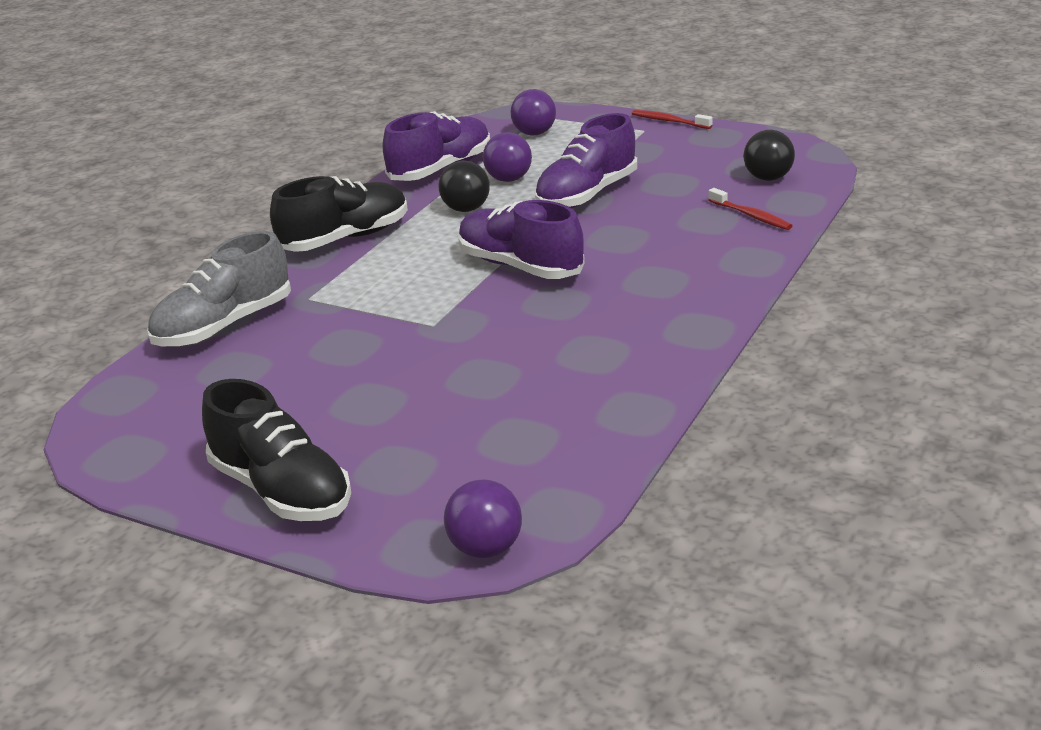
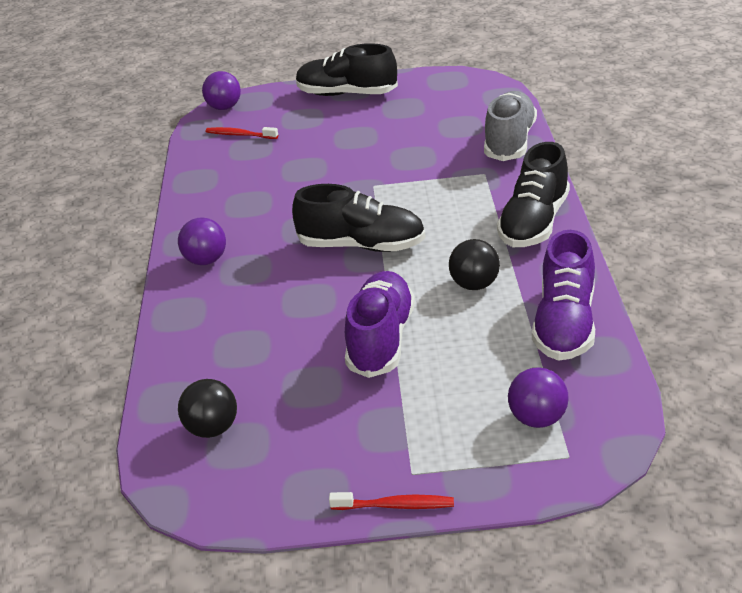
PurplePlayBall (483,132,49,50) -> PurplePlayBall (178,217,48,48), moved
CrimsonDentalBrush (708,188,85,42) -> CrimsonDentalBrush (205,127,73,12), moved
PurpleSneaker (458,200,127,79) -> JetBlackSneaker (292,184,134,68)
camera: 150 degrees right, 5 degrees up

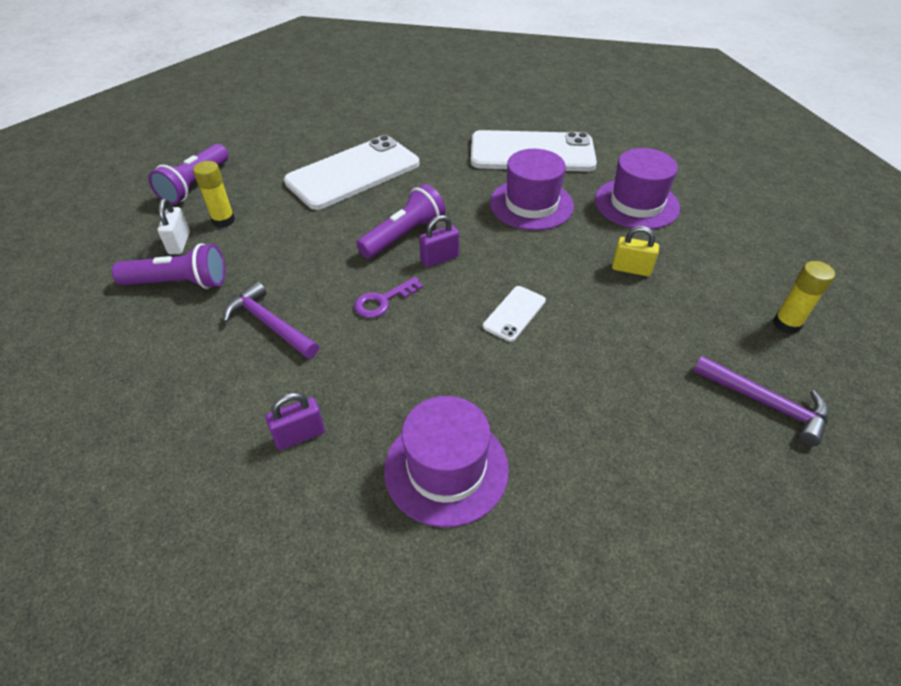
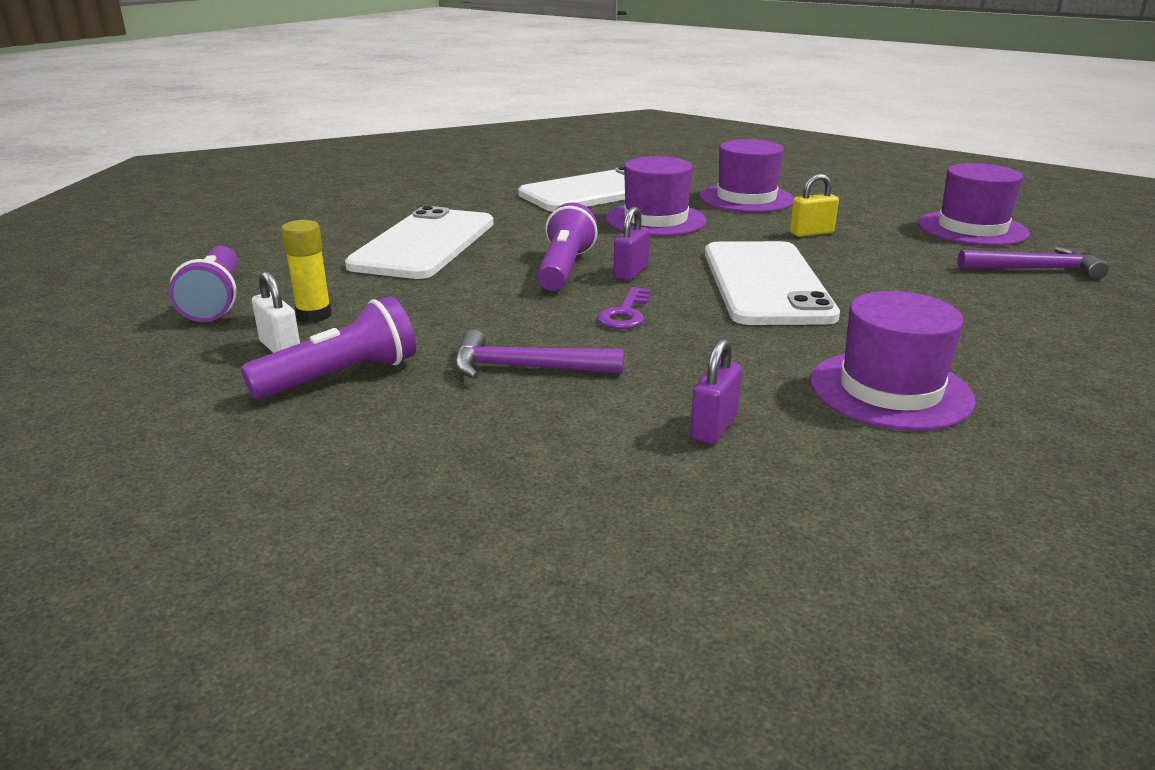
YellowStickOfGlue (773,261,62,73) -> PurpleHat (918,163,112,83)
WhiteSmartphone (483,286,63,56) -> WhiteSmartphone (705,241,135,84), x2.27
camera: 35 degrees left, 20 degrees down

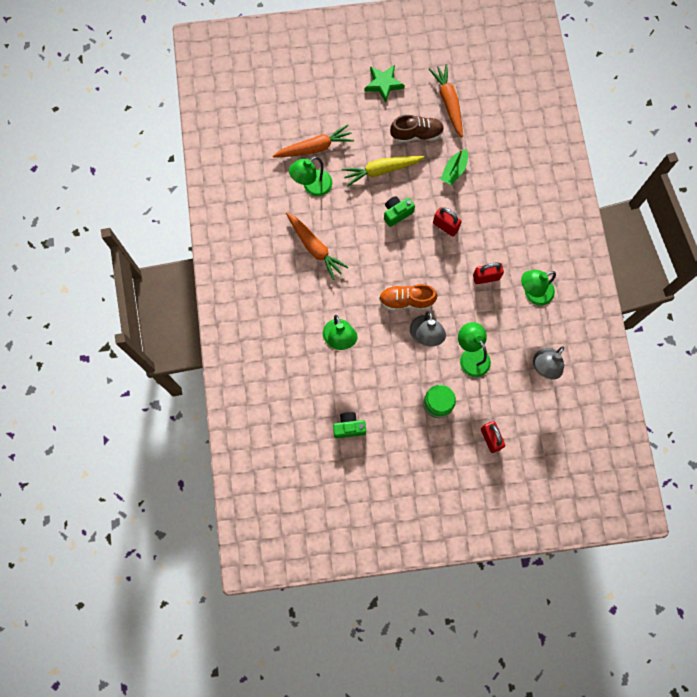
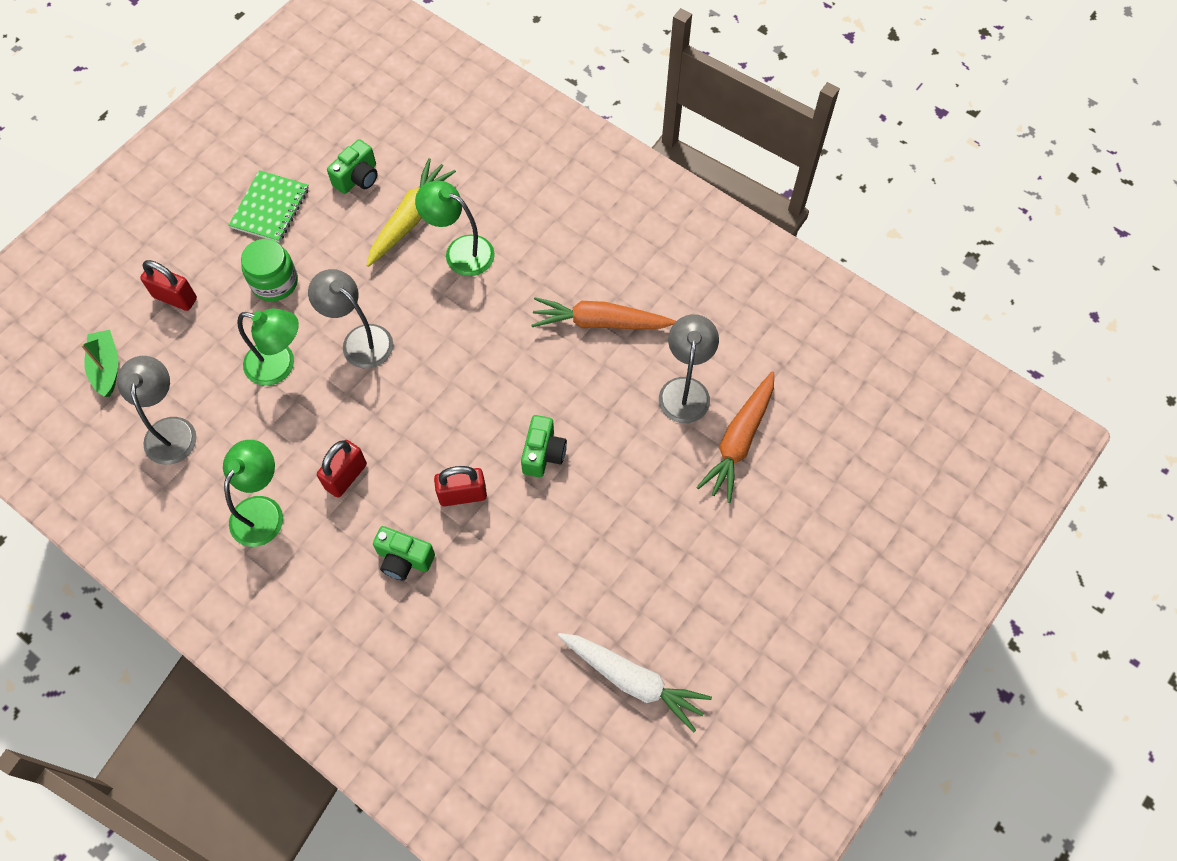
GreenFivePointedStar (365,65,40,38) -> none
BrightOrangeSneaker (379,284,59,27) -> none
BrownSneaker (390,115,54,28) -> none
none -> GreenNotebook (229,170,80,73)
none -> GreenCamera (373,526,62,55)
YellowRootVegetable (342,156,82,31) -> YellowRootVegetable (366,158,90,109), moved
GreenBoat (441,149,27,36) -> GreenBoat (81,330,37,67), moved
GreenLamp (289,156,43,40) -> GrayLamp (659,314,60,109)
BrightOrangeRootVegetable (429,64,34,73) -> WhiteRootVegetable (558,633,154,100)
camera: 135 degrees right, 10 degrees down

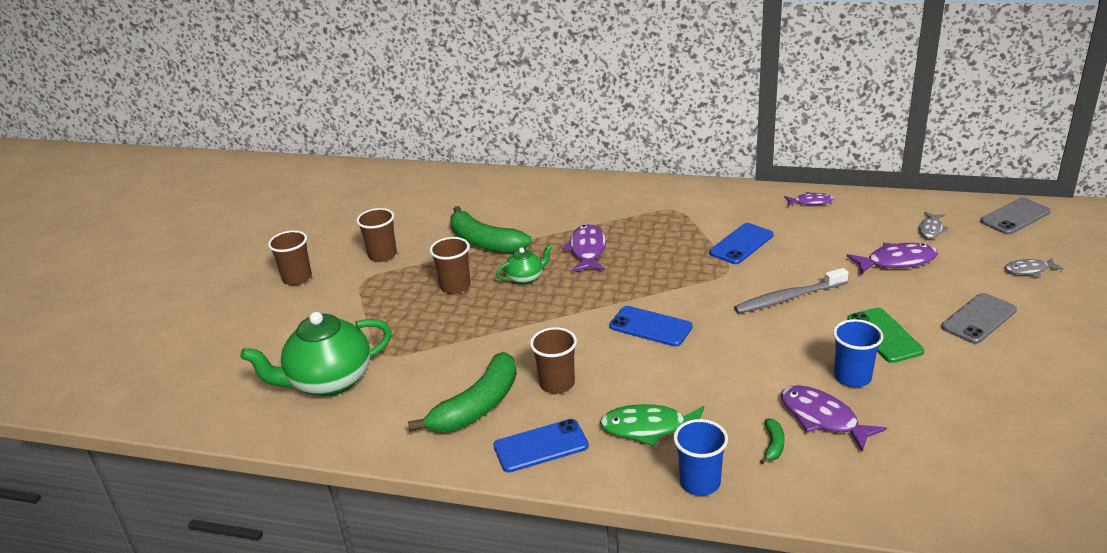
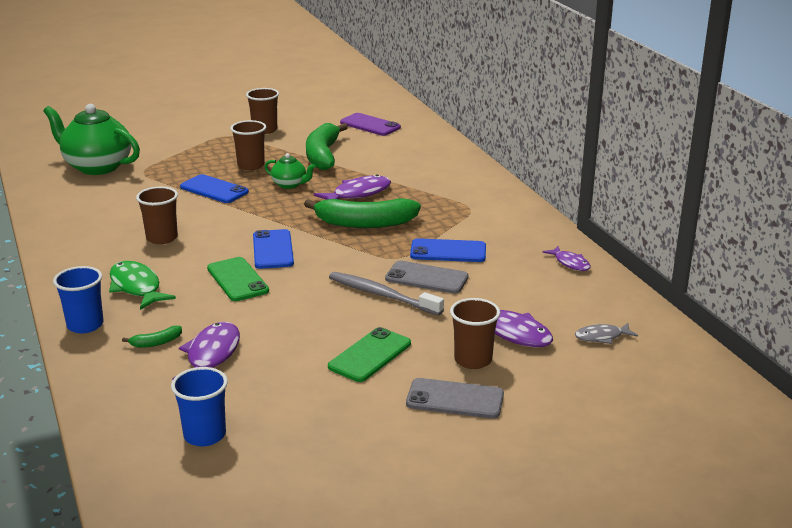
GrayFish (1005,258,58,19) -> none
none -> GreenSmartphone (207,257,62,44)
none -> PurpleSmartphone (340,113,61,23)
BrownCup (268,230,44,56) -> BrownCup (450,298,50,71), moved
GreenBanana (408,352,109,80) -> GreenBanana (304,198,117,30), moved
CobaltSmartphone (494,419,95,53) -> CobaltSmartphone (180,174,69,29), moved
CobaltCup (833,319,50,68) -> CobaltCup (171,367,57,79), moved
GraySmartphone (980,198,71,37) -> GraySmartphone (385,261,84,33), moved
camera: 50 degrees right, 5 degrees down

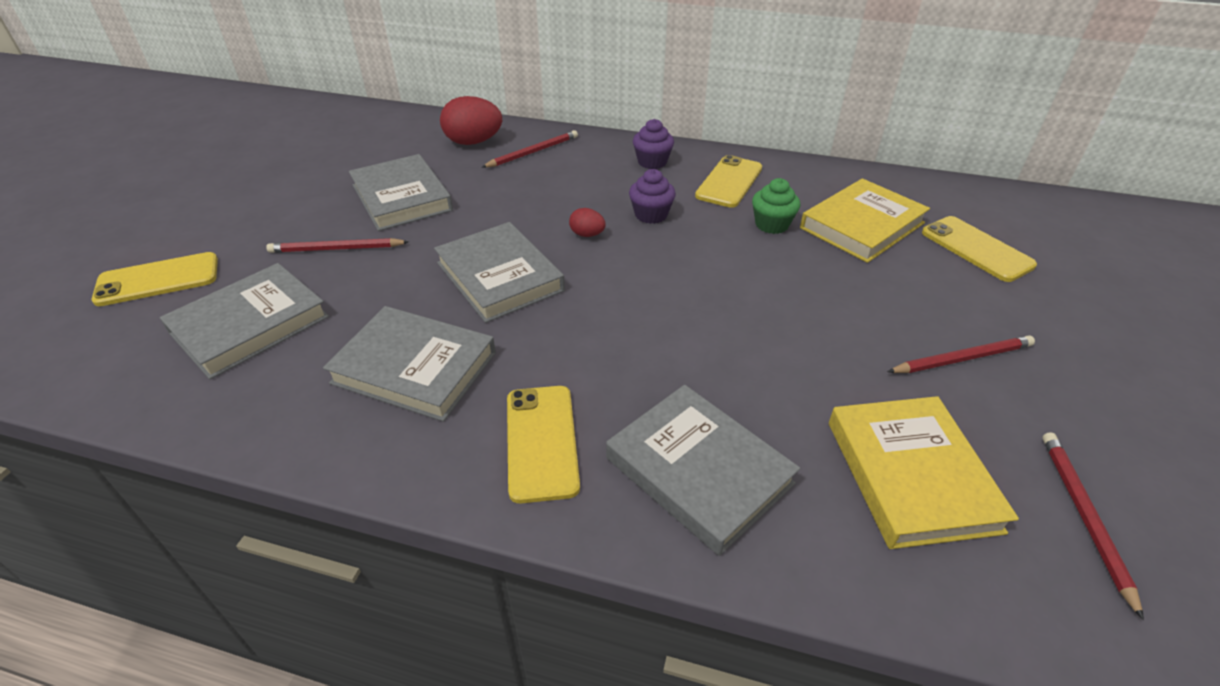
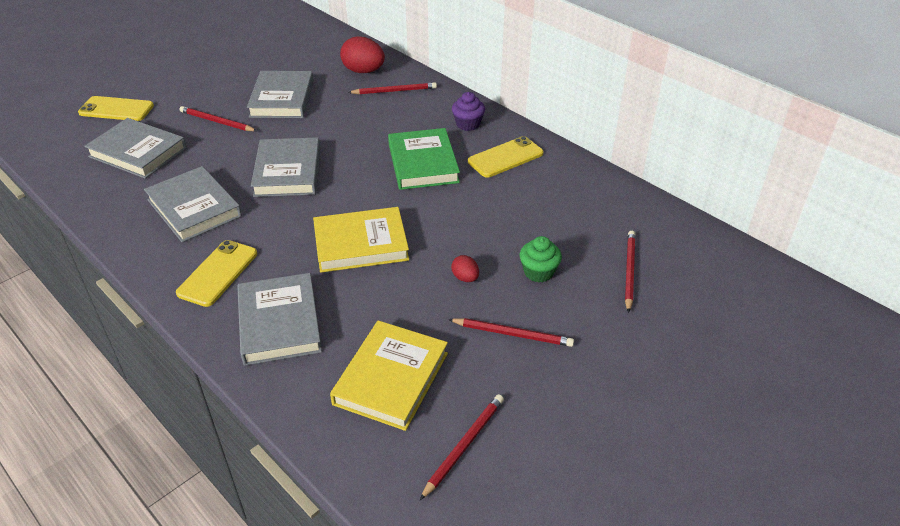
CrimsonEgg (569,208,37,29) -> CrimsonEgg (451,255,28,27), moved
GreenCupcake (752,178,48,56) -> GreenCupcake (520,236,42,46), moved
YellowHardback (800,178,130,85) -> YellowHardback (313,207,96,66), moved
PurpleCupcake (629,169,47,55) -> GreenHardback (388,128,72,62)
YellowSmartphone (922,216,115,66) -> CrimsonWoodenPencil (625,231,11,82)
GrayHardback (160,263,169,116) -> GrayHardback (84,118,103,61), 45 degrees clockwise
camera: 30 degrees right, 0 degrees up

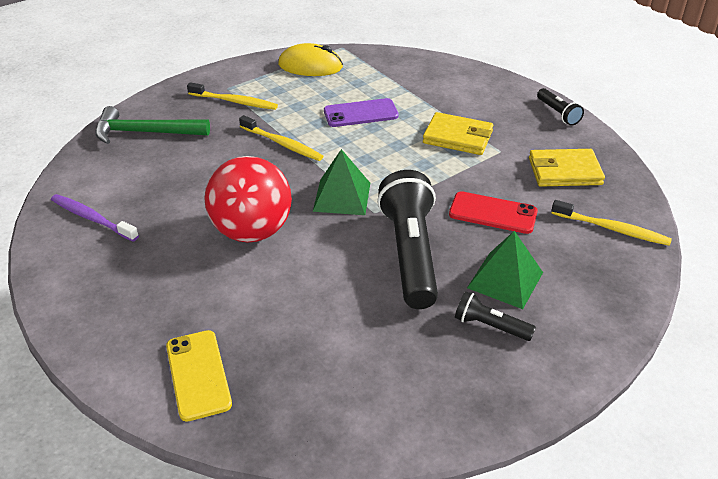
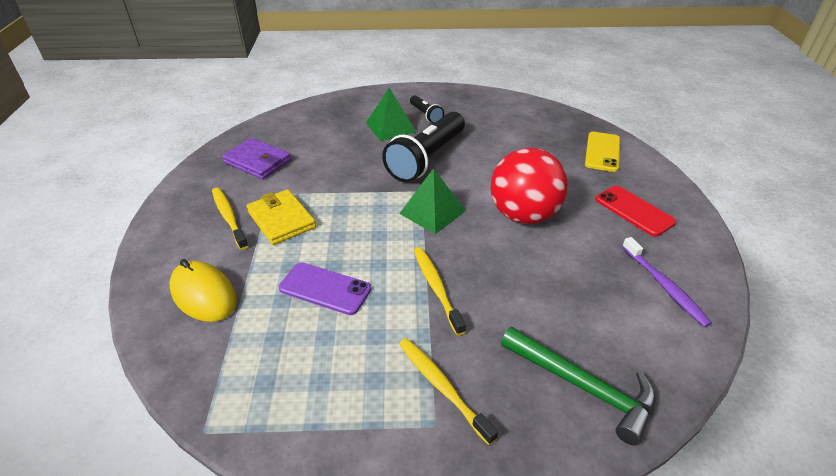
JetBlackFlashlight (537,88,47,38) -> none
YellowMouse (278,43,65,33) -> YellowMouse (170,259,67,63), moved
CrimsonSmartphone (449,191,89,43) -> CrimsonSmartphone (596,186,80,51), moved
YellowDentalBrush (551,200,121,46) -> YellowDentalBrush (212,187,36,63), moved
YellowWallet (529,149,76,38) -> PurpleWallet (222,138,69,41)
camera: 145 degrees left, 0 degrees up

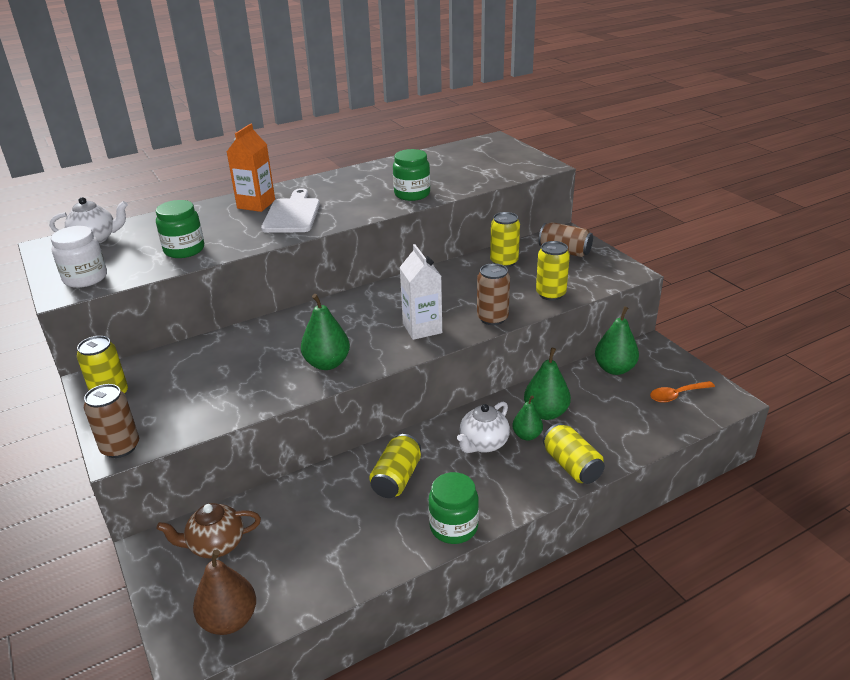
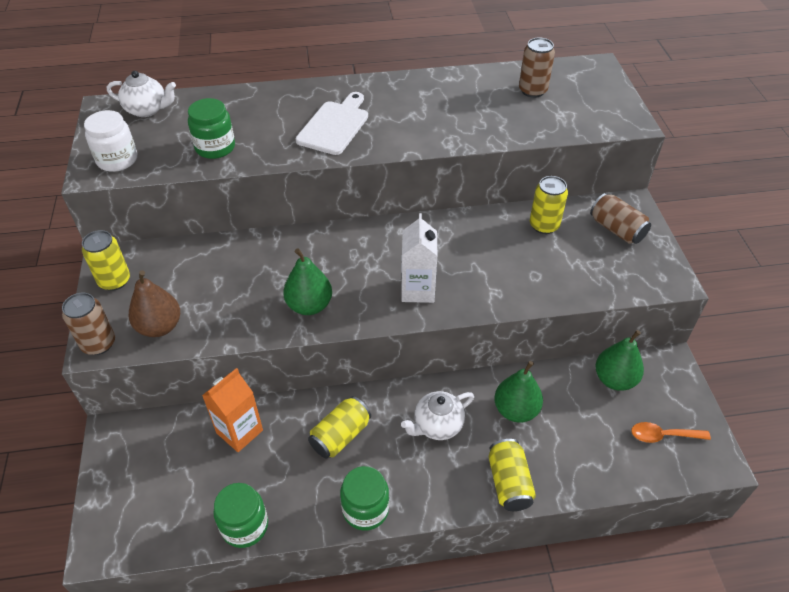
BrownTeapot (157,503,104,56) -> none
GreenPearFruit (512,395,31,45) -> none
YellowSodaCan (536,241,34,60) -> none
BrownPearFruit (193,549,63,86) -> BrownPearFruit (129,270,51,67), moved
BrightOrangeCarton (227,123,48,89) -> BrightOrangeCarton (202,368,61,84), moved
GreenJar (393,149,37,52) -> GreenJar (213,483,55,65), moved
BrownSodaCan (477,263,33,62) -> BrownSodaCan (519,38,36,60), moved
camera: 20 degrees right, 15 degrees up

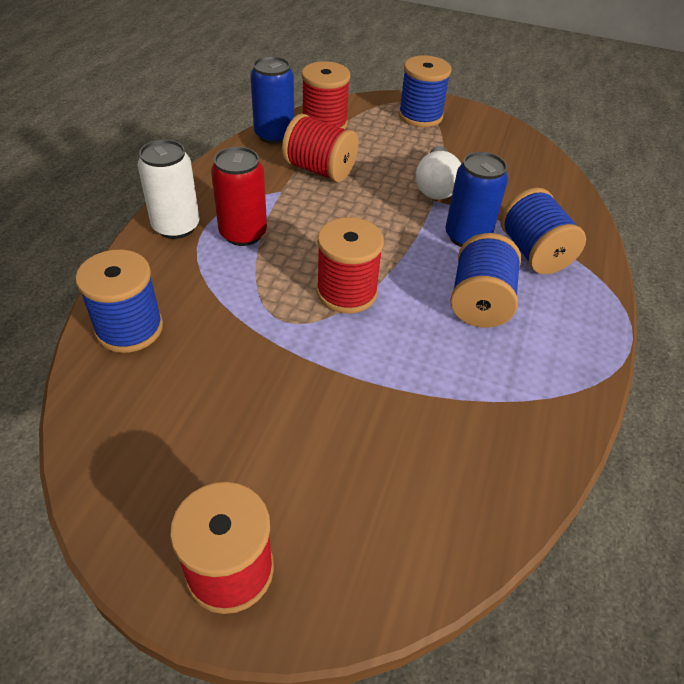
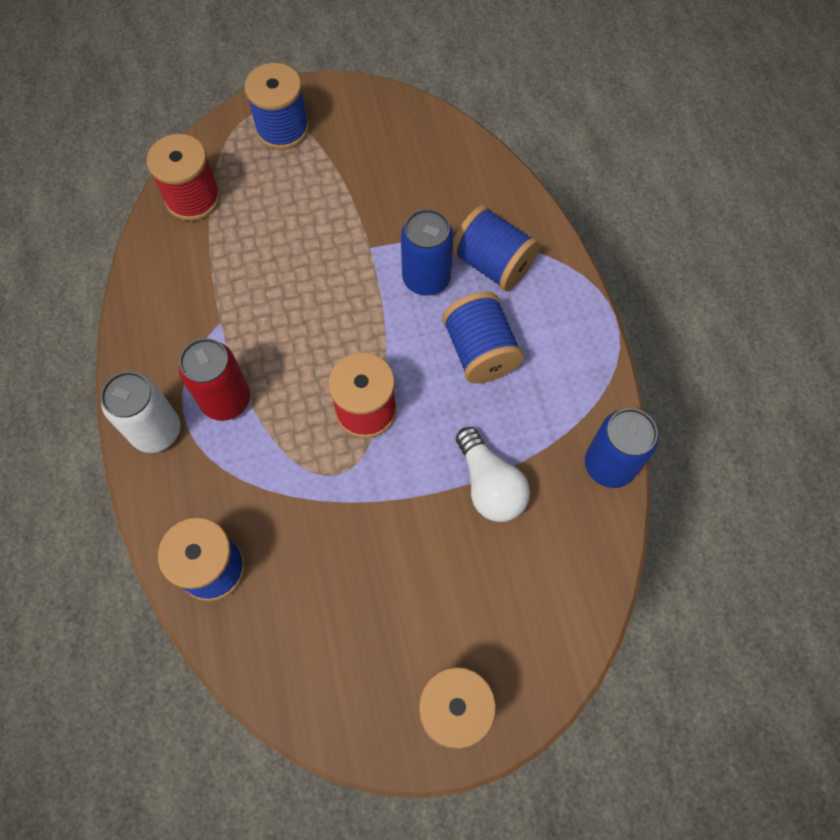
CrimsonBobbin (282,114,77,68) -> none
CobaltSodaCan (250,56,44,88) -> CobaltSodaCan (585,408,73,80), moved
WhiteBulb (416,146,45,54) -> WhiteBulb (456,427,74,95), moved
camera: 30 degrees left, 20 degrees up

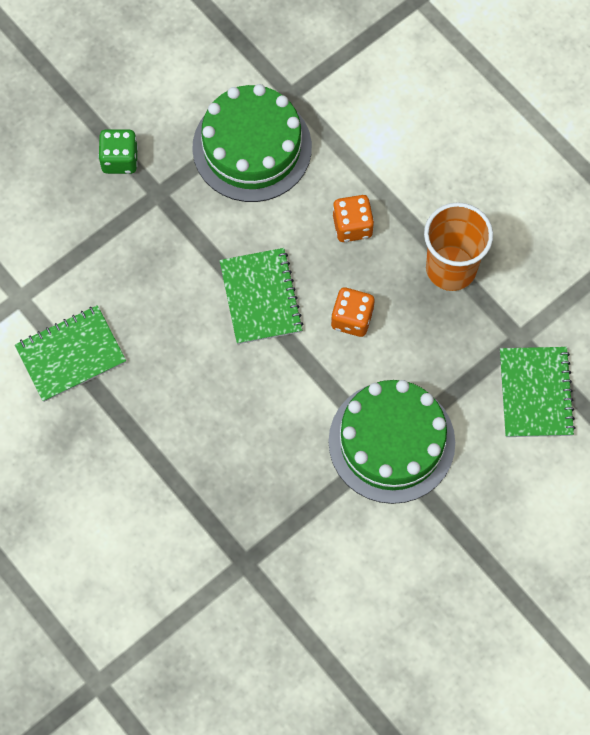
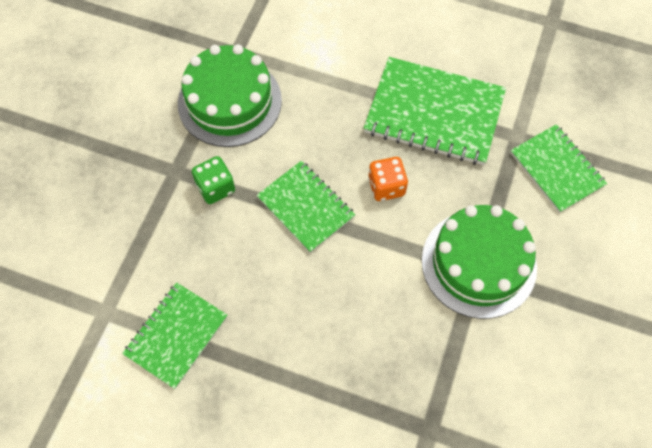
BrightOrangeGameDie (333,195,41,47) -> none
GreenGameDie (98,129,40,45) -> GreenGameDie (192,156,43,48), moved
BrightOrangeCup (424,202,69,89) -> GreenNotebook (364,57,142,108)
camera: 30 degrees left, 5 degrees down

